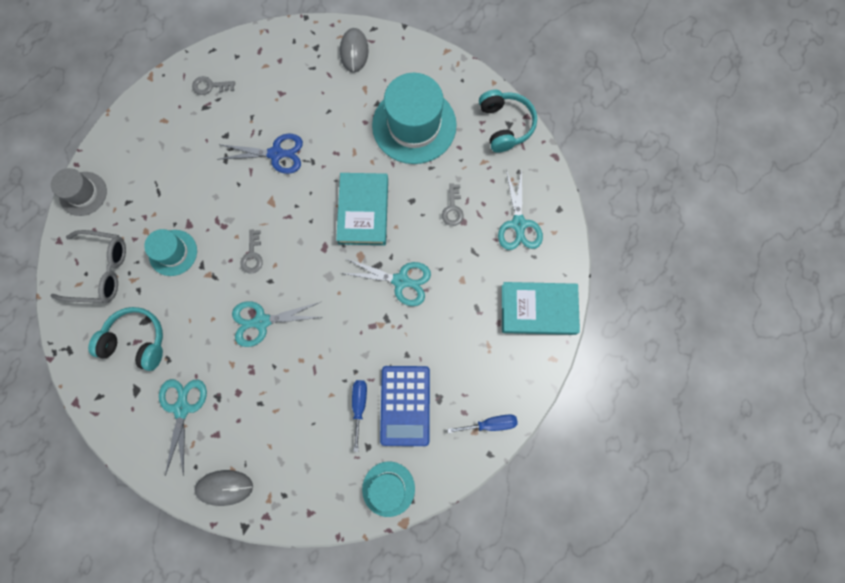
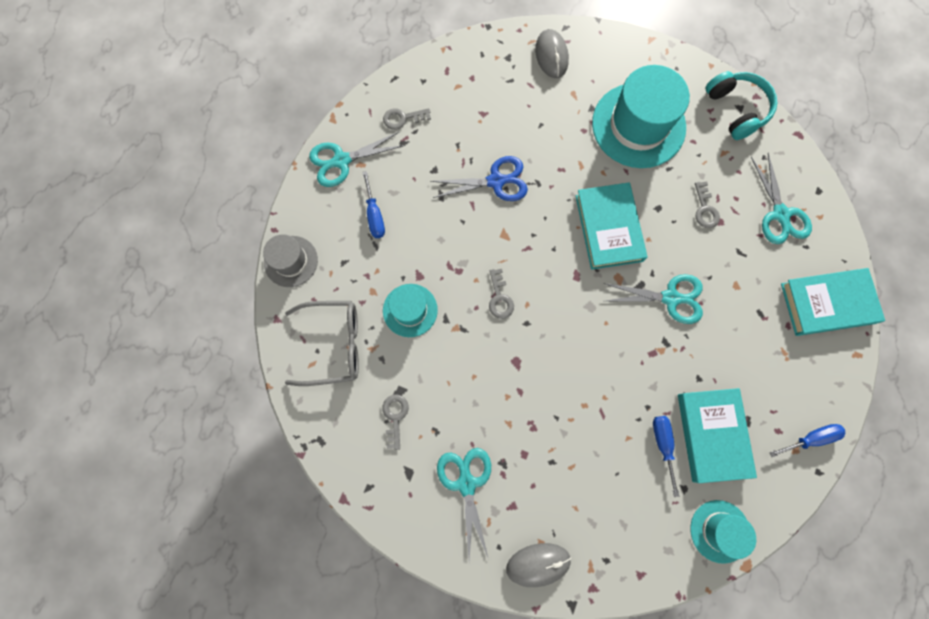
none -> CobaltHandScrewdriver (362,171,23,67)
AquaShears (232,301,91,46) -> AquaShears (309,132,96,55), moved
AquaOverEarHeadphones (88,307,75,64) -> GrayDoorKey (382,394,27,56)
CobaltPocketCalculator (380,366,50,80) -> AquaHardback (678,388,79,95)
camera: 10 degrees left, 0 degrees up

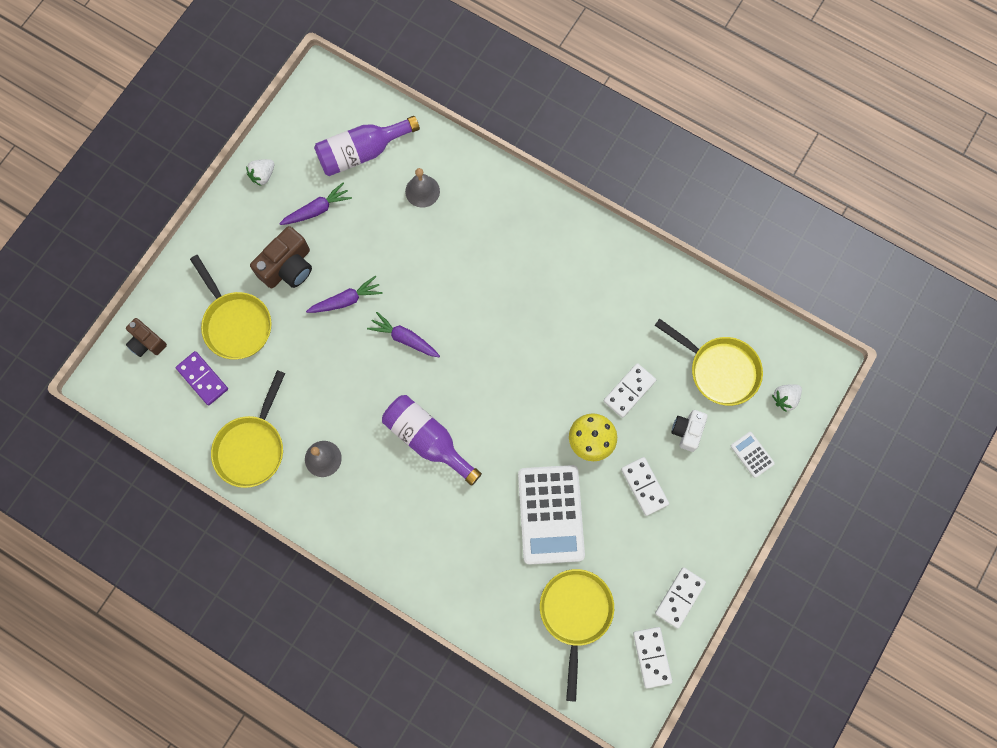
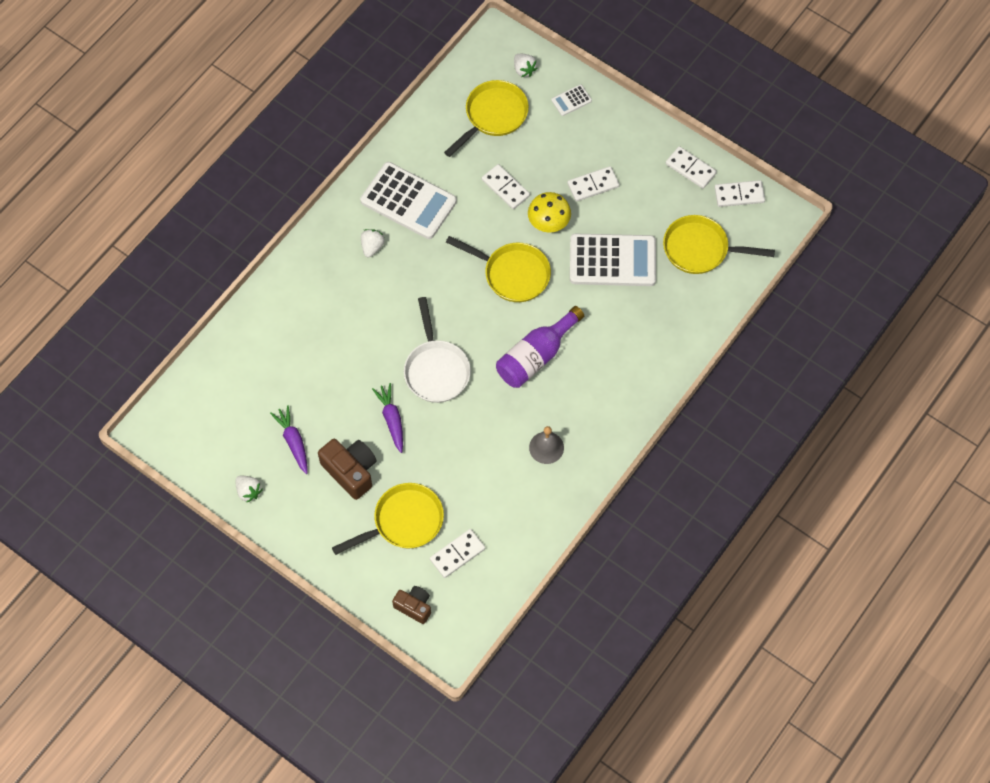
PurpleFlask (314,116,106,60) -> none
GraySchoolBell (405,168,35,40) -> none
WhiteCamera (671,410,37,42) -> none
none -> WhitePocketCalculator (360,162,97,77)
none -> WhiteToyStrawberry (361,229,24,29)
YellowPan (211,370,74,118) -> YellowPan (446,236,105,66), moved
PurpleRootVegetable (367,312,73,45) -> WhitePan (404,297,67,106)
PurpleDomino (176,351,52,54) -> WhiteDomino (430,529,55,49)
BrownCamera (126,318,41,39) -> BrownCamera (392,586,39,38), 105 degrees counterclockwise
camera: 85 degrees left, 10 degrees down

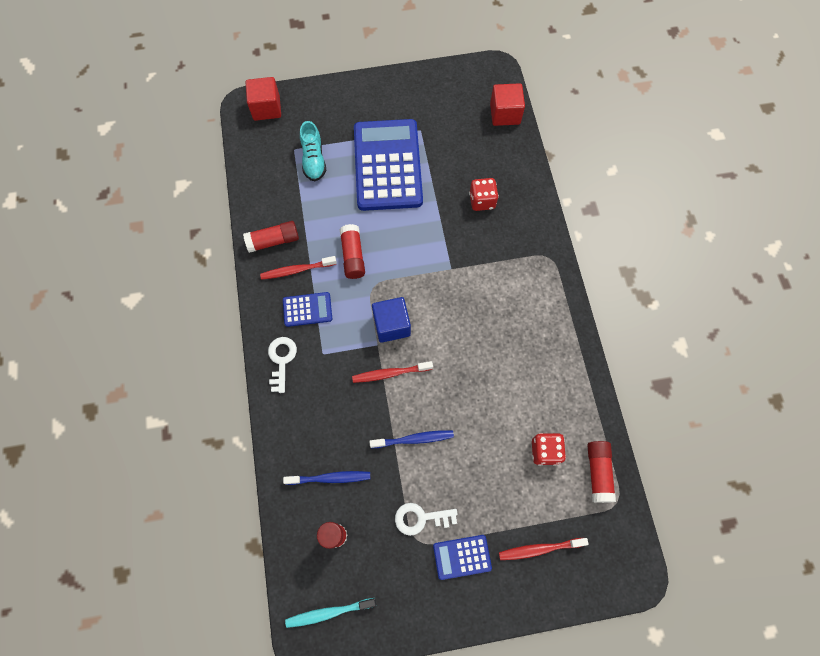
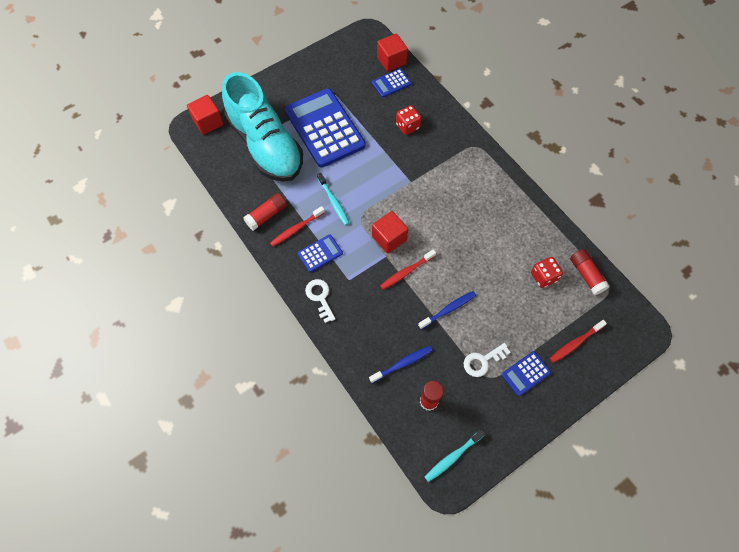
none -> CobaltPocketCalculator (372,68,39,29)
CrimsonStickOfGlue (340,224,25,55) -> AquaDentalBrush (317,173,32,52)
CobaltBlock (372,297,39,46) -> CrimsonBlock (372,211,36,43)
AquaSneaker (300,121,26,60) -> AquaSneaker (222,72,81,110), x2.39
camera: 25 degrees left, 5 degrees down

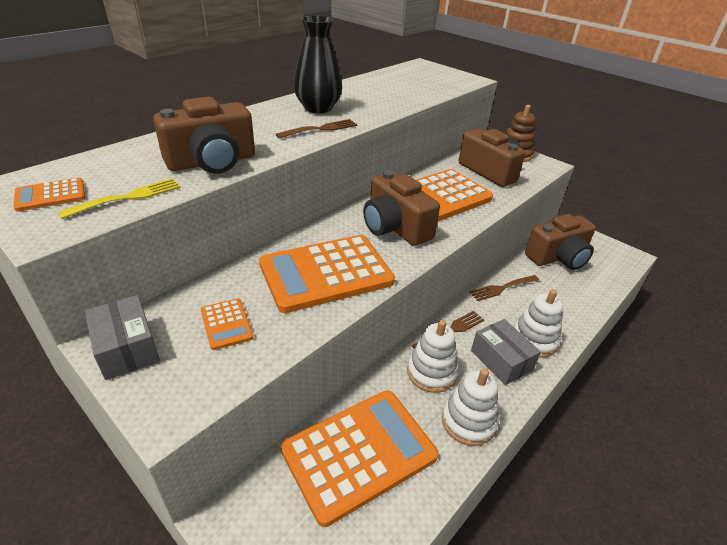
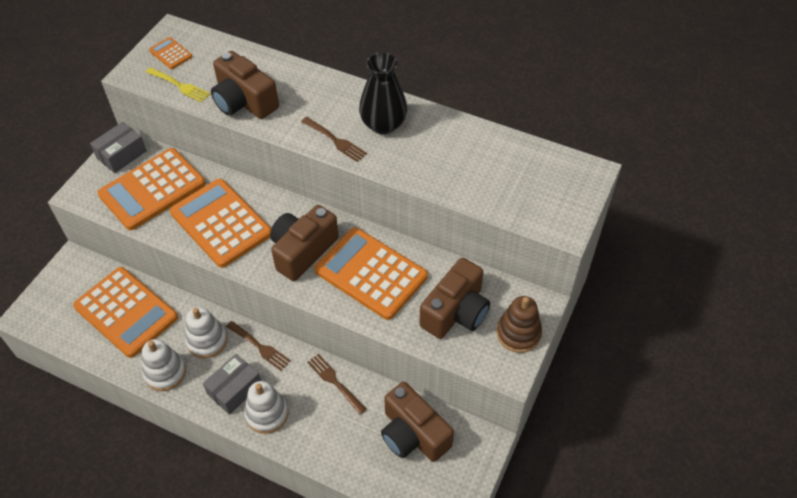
BrightOrangePocketCalculator (201,298,52,52) -> BrightOrangePocketCalculator (97,148,109,82), x2.26
camera: 75 degrees right, 15 degrees up

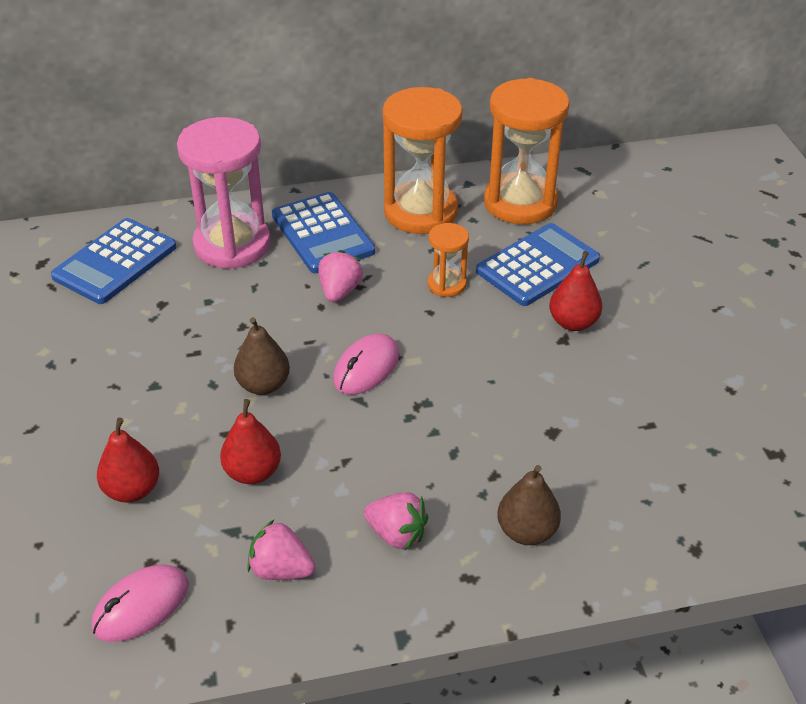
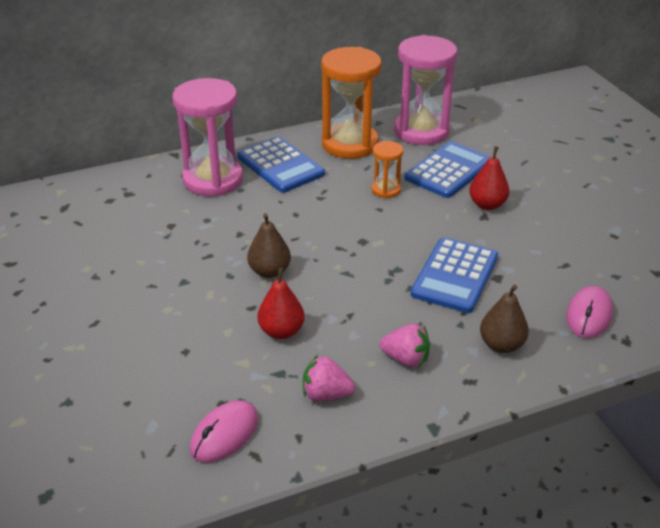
CrimsonPearFruit (97,417,62,86) -> none
PinkToyStrawberry (318,250,45,52) -> none
CobaltPocketCalculator (51,218,126,86) -> CobaltPocketCalculator (411,237,87,76), moved
PinkMouse (333,334,66,60) -> PinkMouse (566,286,47,52), moved
BrightOrangeHourglass (484,78,86,146) -> PinkHourglass (394,35,63,110)
camera: 10 degrees left, 5 degrees down

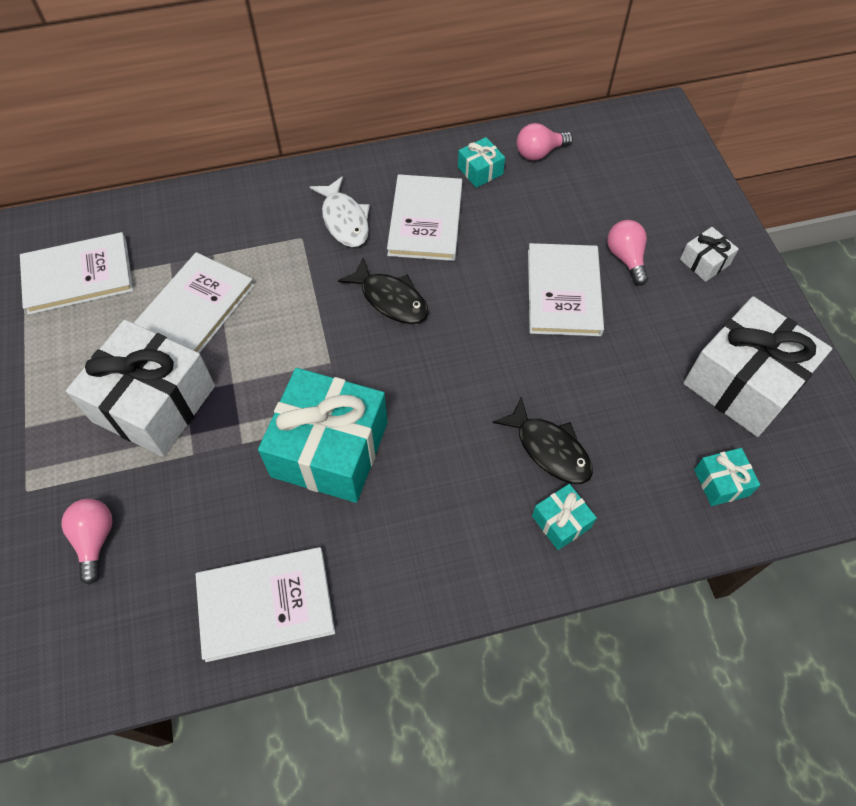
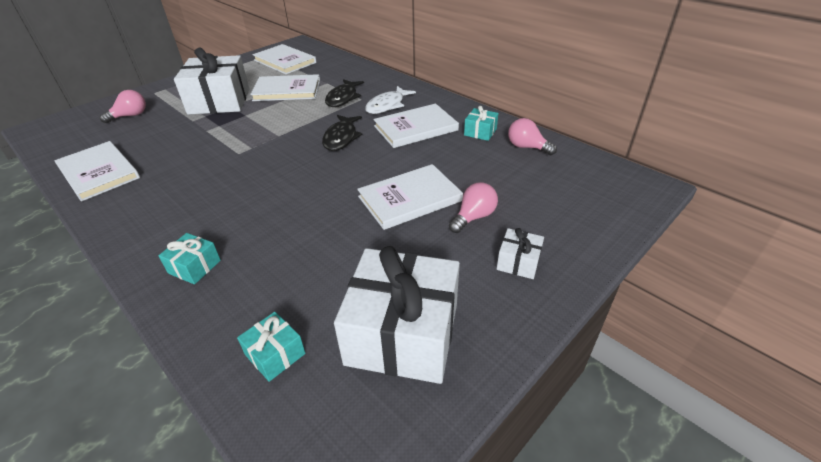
AquaGift (258,368,130,135) -> none
JetBlackFish (493,396,100,88) -> JetBlackFish (325,79,39,28), moved
camera: 60 degrees right, 20 degrees down

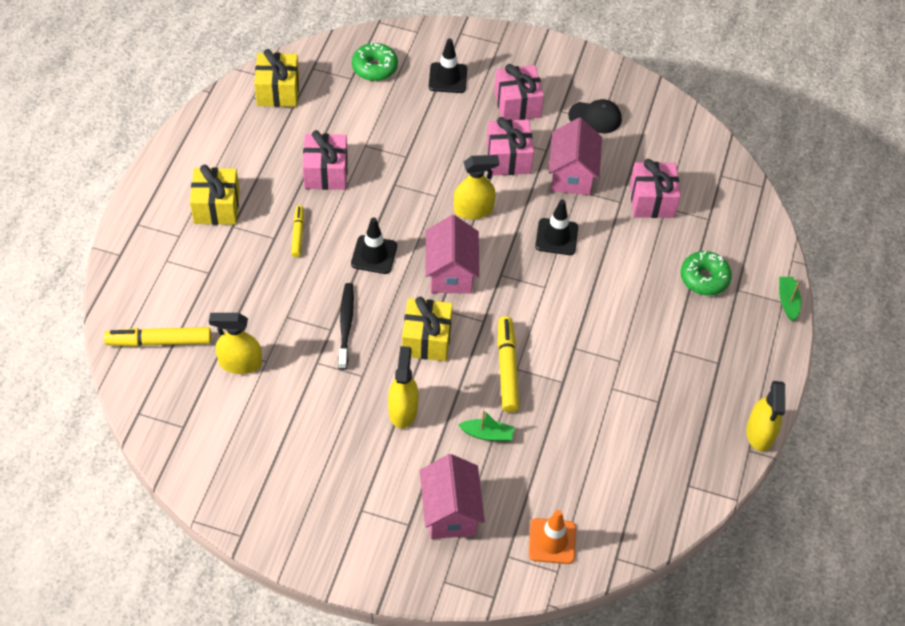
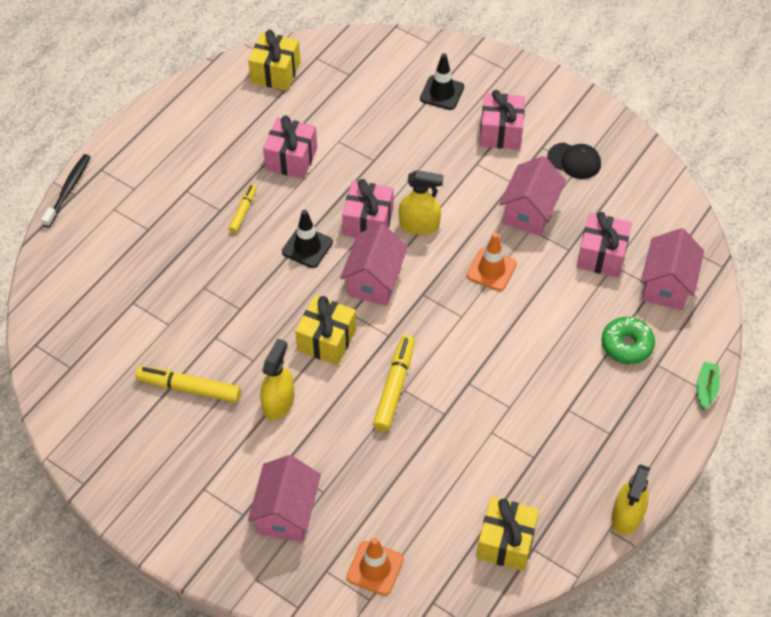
YellowSprayer (209,313,53,61) -> none
GreenGlazedDonut (352,42,46,39) -> none
GreenBoat (458,410,56,31) -> none
none -> PinkHouse (641,228,63,82)
YellowMarkerPen (104,327,107,20) -> YellowMarkerPen (135,366,106,37), moved
YellowGift (190,165,50,60) -> YellowGift (476,497,63,74), moved
JetBlackDentalBrush (338,283,16,87) -> JetBlackDentalBrush (41,154,49,74), moved
PinkGift (486,117,48,59) -> PinkGift (342,179,51,59), moved
JetBlackRoadCone (535,199,43,56) -> BrightOrangeRoadCone (467,233,50,58)
camera: 20 degrees right, 0 degrees up

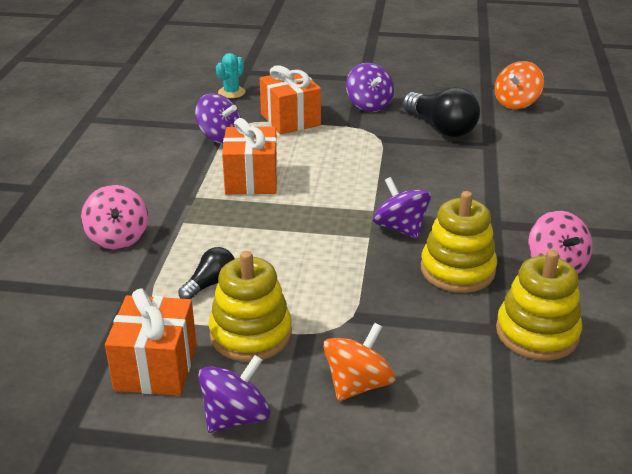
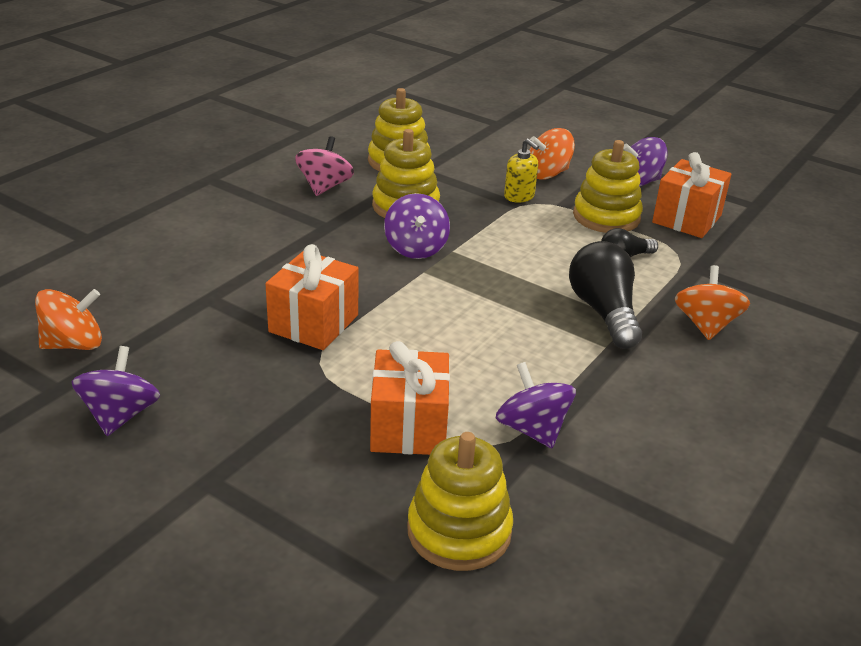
none -> YellowSoapDispenser (504,138,35,65)
BrightOrangeGift (222,118,56,77) -> BrightOrangeGift (265,244,94,106), moved
PurpleToyTop (346,63,48,49) -> PurpleToyTop (71,346,89,90), moved
JetBlackBulb (402,87,78,50) -> JetBlackBulb (569,241,73,108), moved
AquaCactus (216,53,29,45) -> YellowStackingRings (407,432,106,139)
PinkToyTop (81,185,67,65) -> BrightOrangeToyTop (675,265,75,75)
camera: 155 degrees left, 0 degrees up

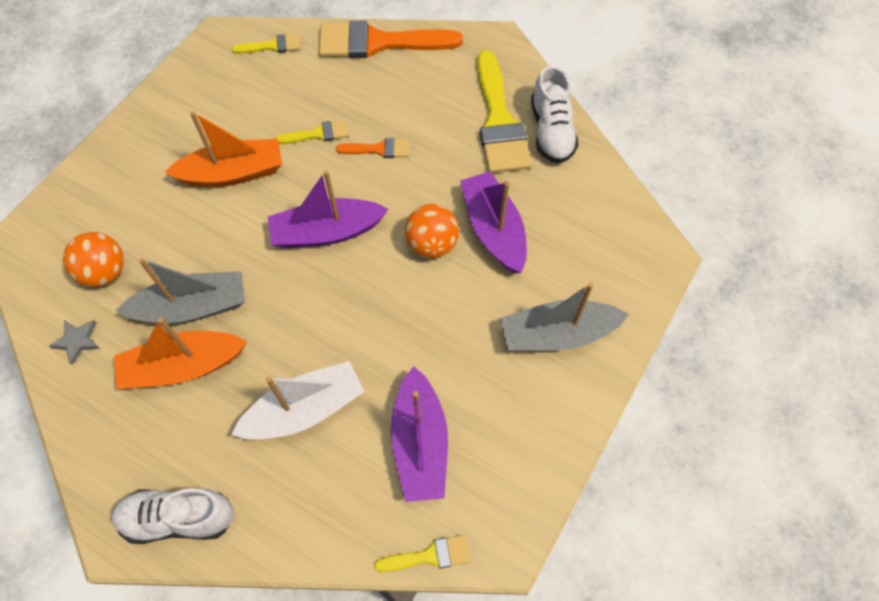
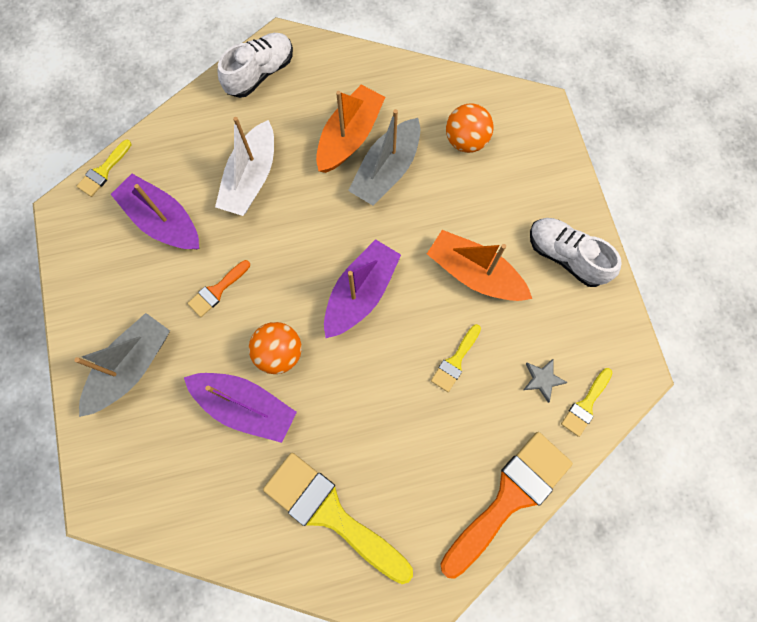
GrayFivePointedStar (49,320,51,45) -> GrayFivePointedStar (524,358,44,45), moved
BrightOrangePaintbrush (336,138,73,20) -> BrightOrangePaintbrush (187,260,63,57), moved
WhiteSneaker (531,65,48,98) -> WhiteSneaker (530,218,92,69), moved
BrightOrangeBoat (165,111,117,76) -> BrightOrangeBoat (427,230,105,71), 90 degrees clockwise
camera: 135 degrees right, 10 degrees up

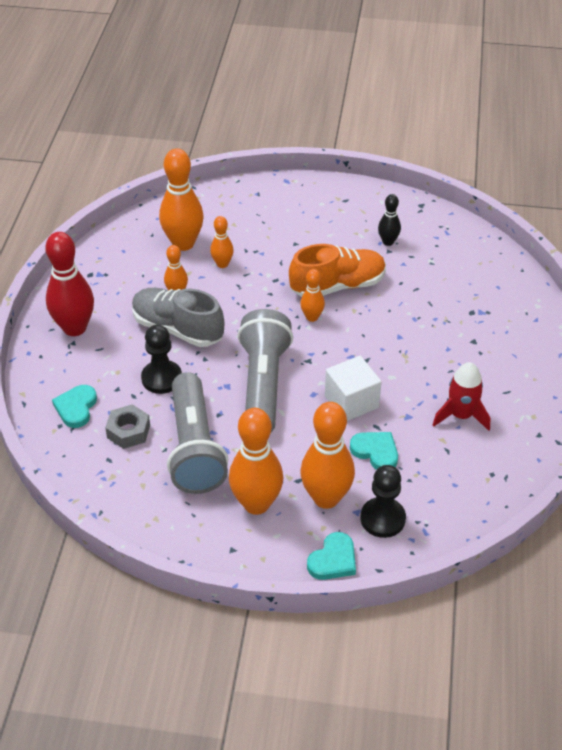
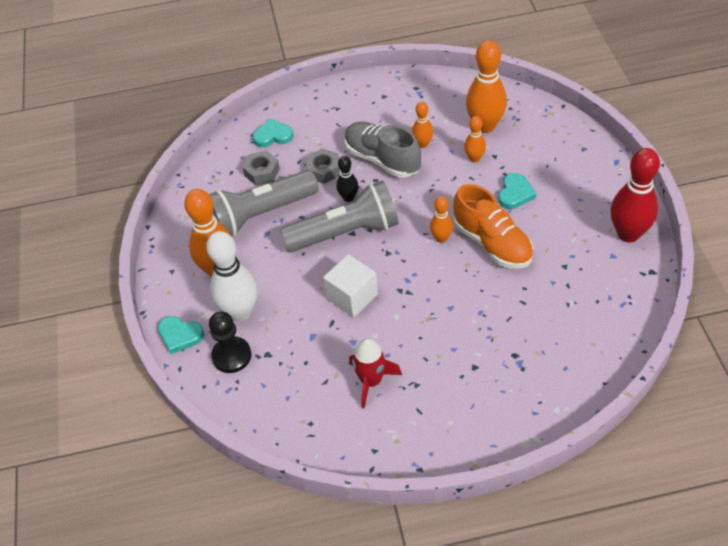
CrimsonSkittle (45,232,49,104) -> CrimsonSkittle (611,148,49,94), moved
AquaHeart (350,432,48,38) -> AquaHeart (498,173,39,36), moved
JetBlackSkittle (378,194,23,52) -> JetBlackSkittle (336,156,22,46), moved
JetBlackPawn (141,325,41,69) -> GrayHexNut (307,148,33,36)
BrightOrangeSkittle (300,402,55,107) -> WhiteSkittle (206,231,52,90)
GraySneaker (132,288,92,59) -> GraySneaker (344,122,77,56), 60 degrees counterclockwise
camera: 75 degrees right, 5 degrees up

